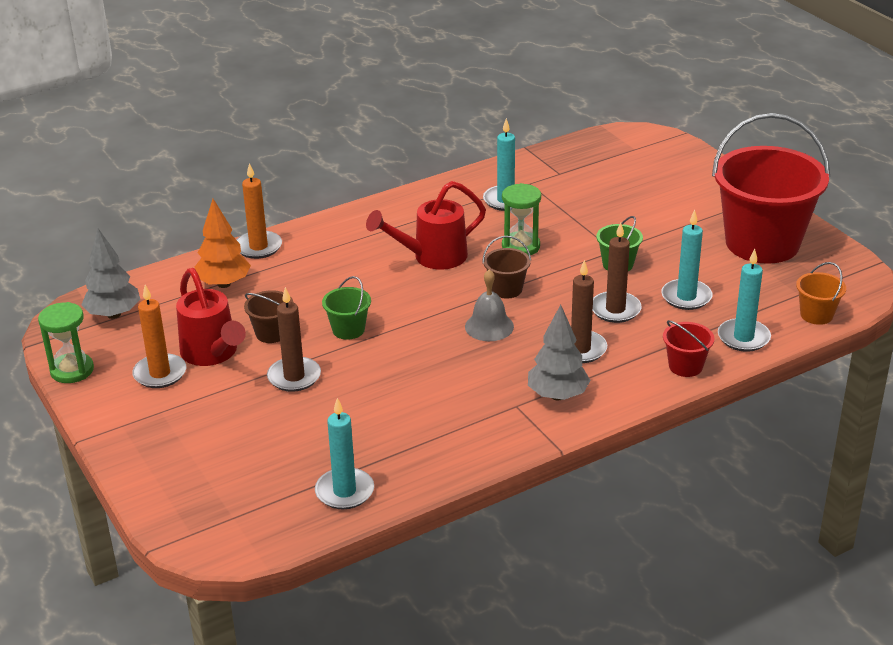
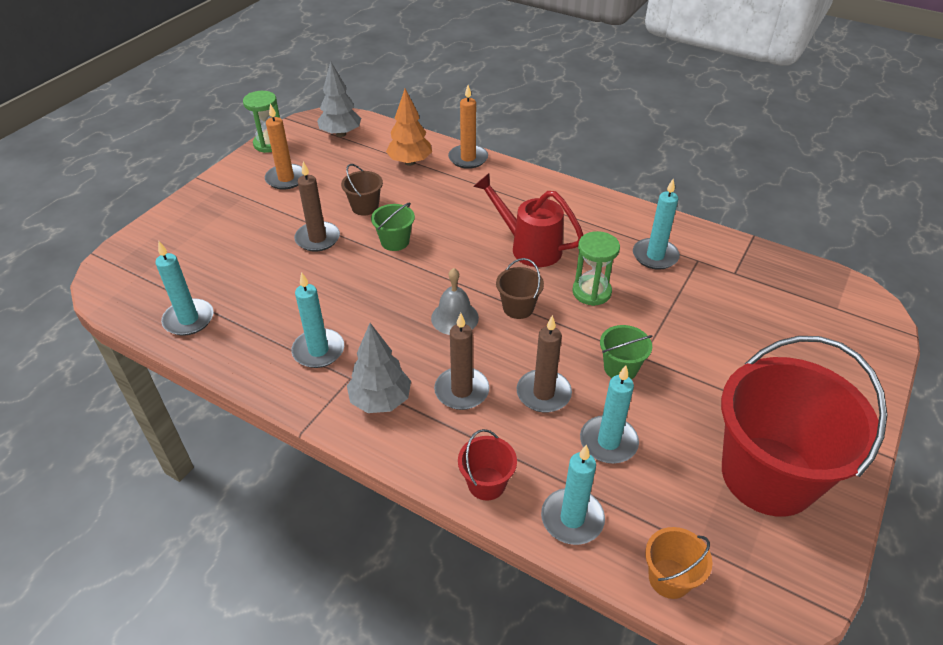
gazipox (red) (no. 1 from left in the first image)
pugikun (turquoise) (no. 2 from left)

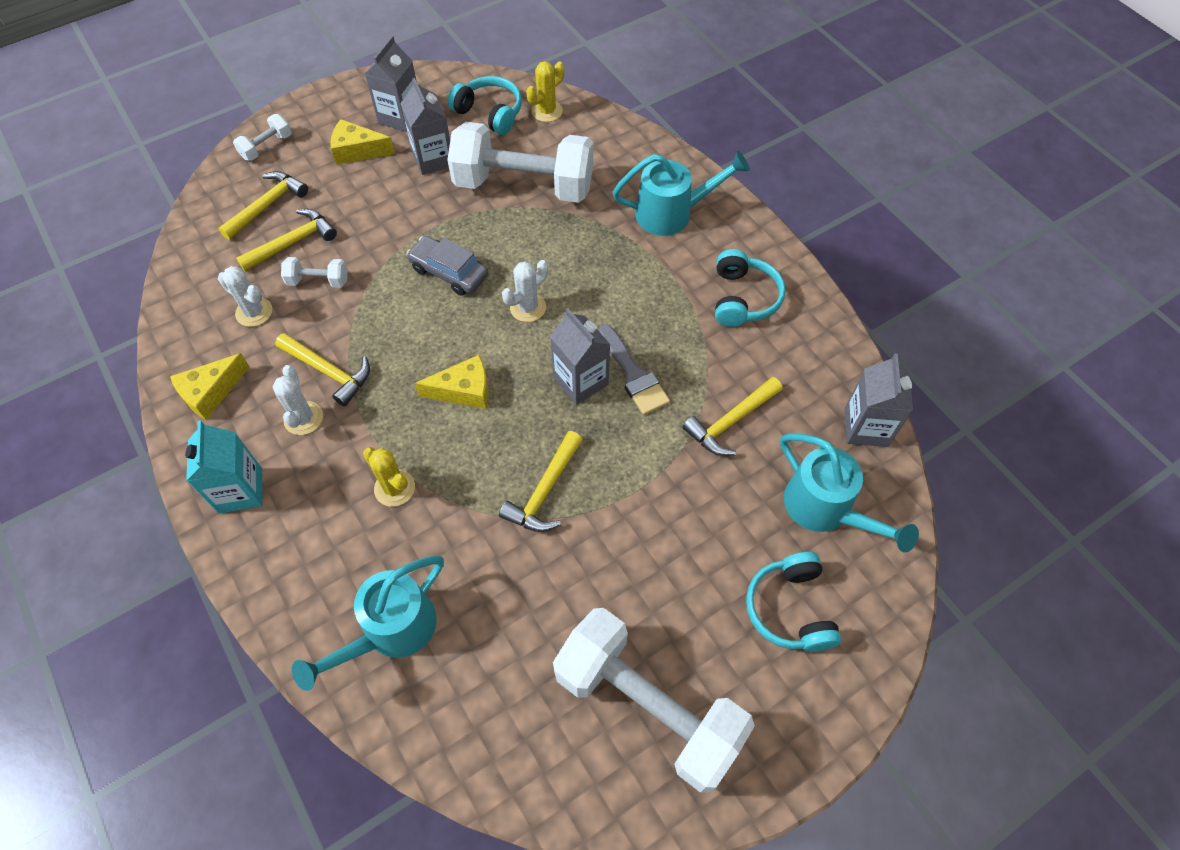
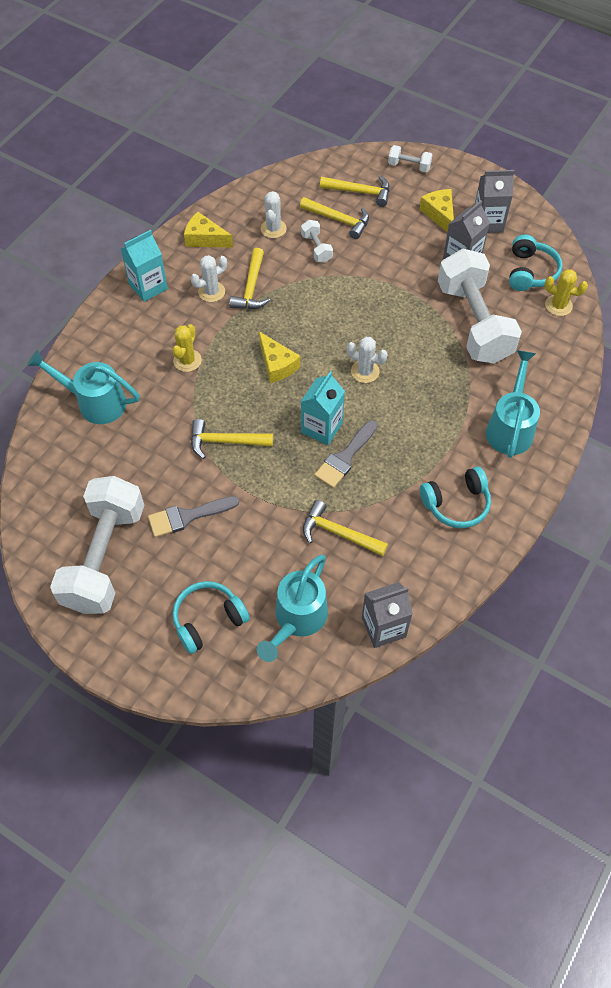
gazipox (turquoise) (no. 3 from left)
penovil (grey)
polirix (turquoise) (no. 2 from left)
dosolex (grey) (no. 1 from left)

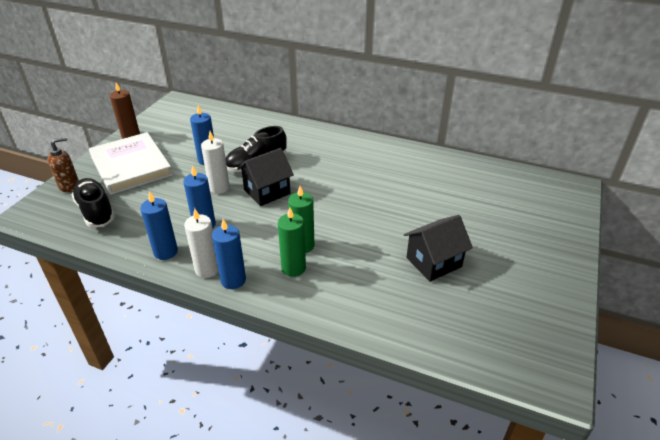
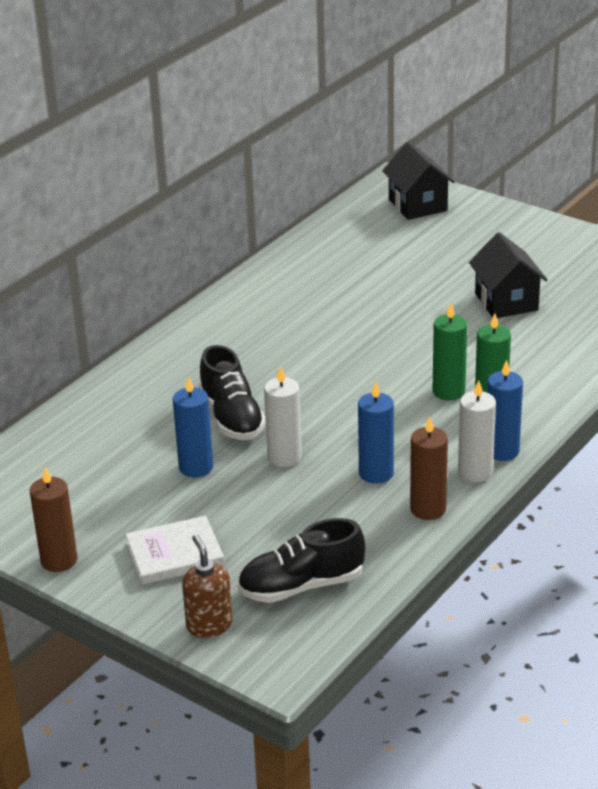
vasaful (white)
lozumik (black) (no. 1 from left)
pugikun (brown) (no. 2 from left)

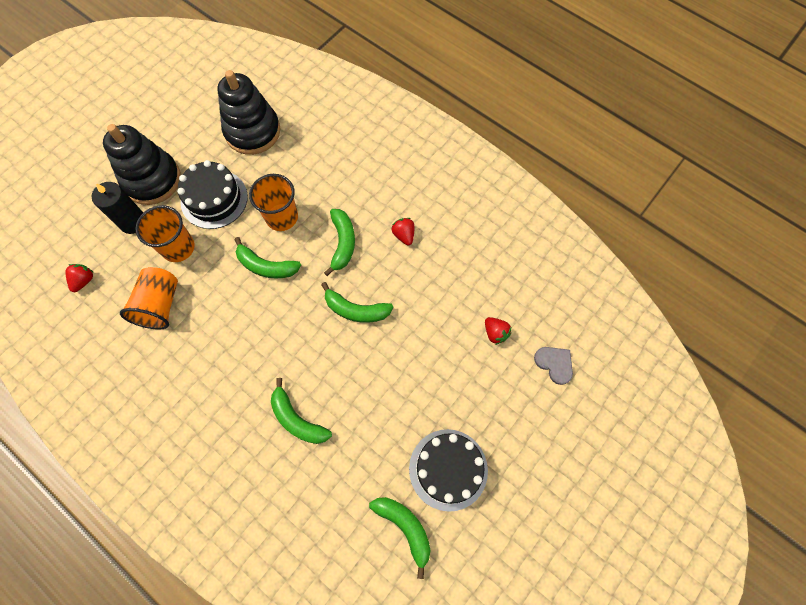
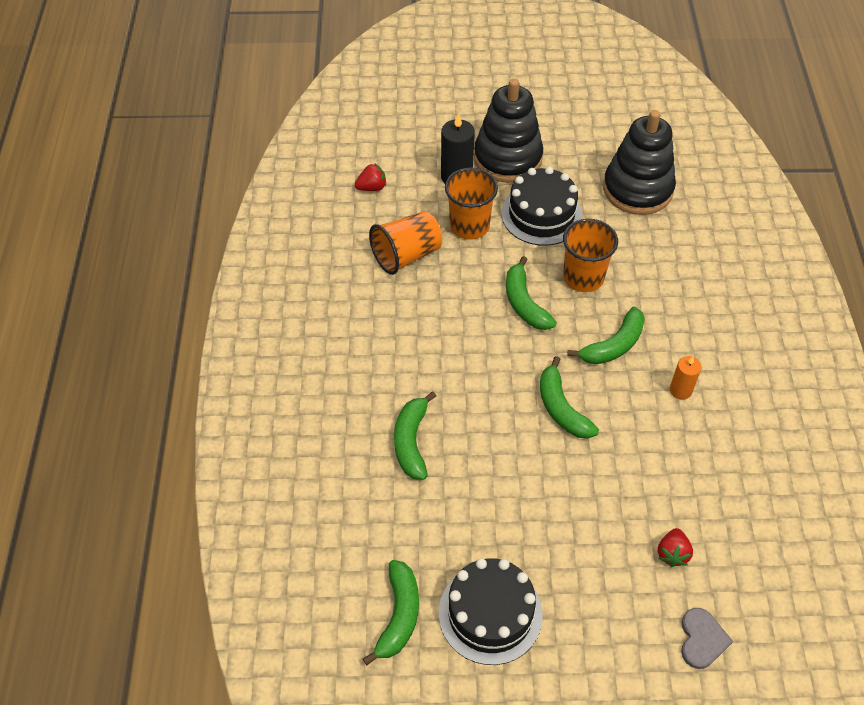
pugikun (orange)

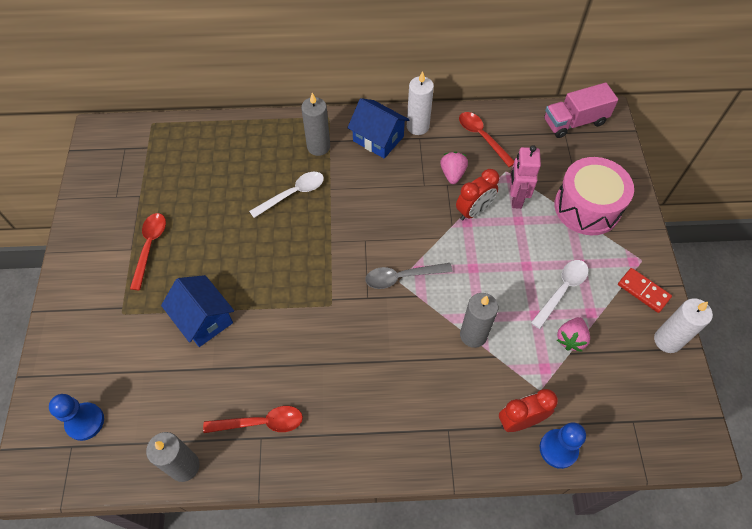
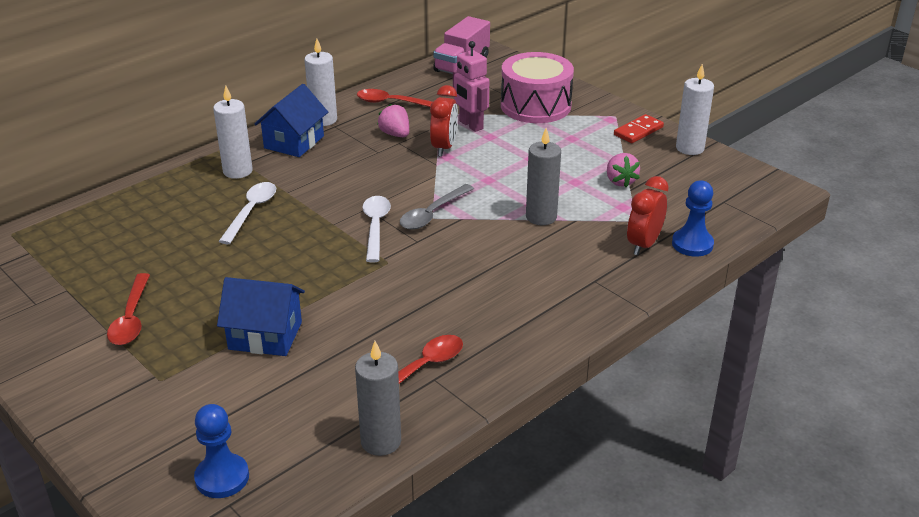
pugikun (white) (no. 1 from left)
lozumik (blue) (no. 2 from left)
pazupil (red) (no. 1 from left)
pazupil (white) (no. 2 from left)
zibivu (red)

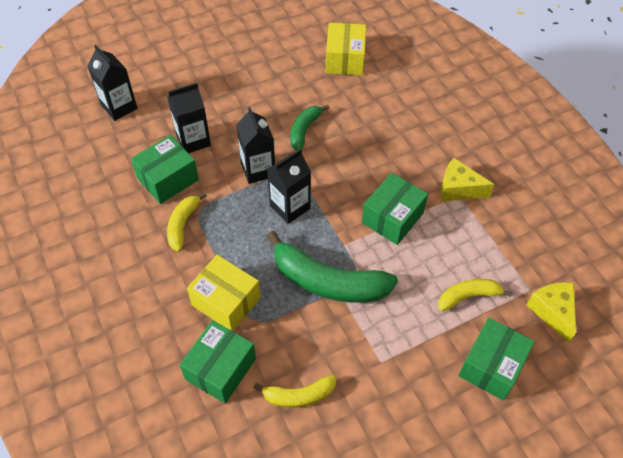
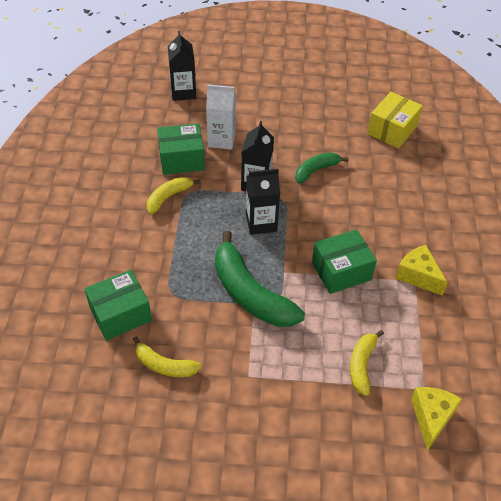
polirix (white)
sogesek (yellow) (no. 1 from left in the first image)
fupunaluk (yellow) (no. 3 from left)
sogesek (green) (no. 4 from left in the first image)

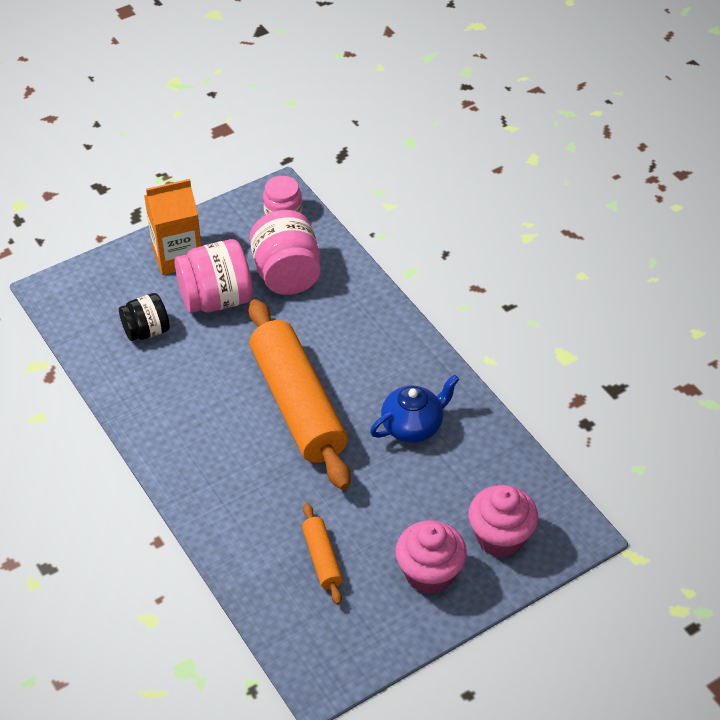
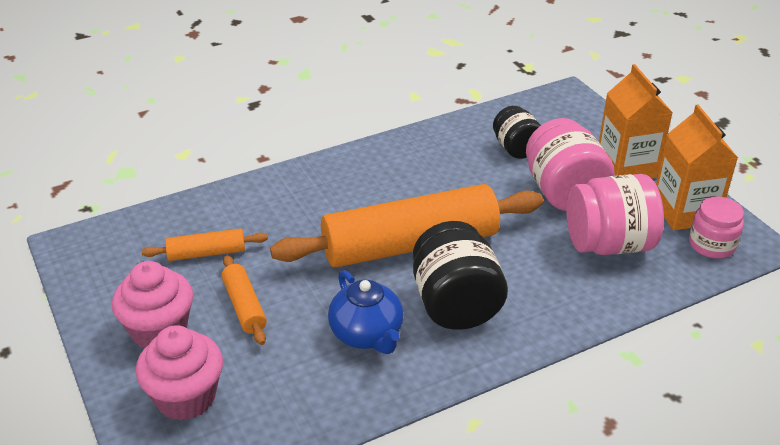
polirix (orange) (no. 2 from left)
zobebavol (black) (no. 1 from left)
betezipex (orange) (no. 2 from left)

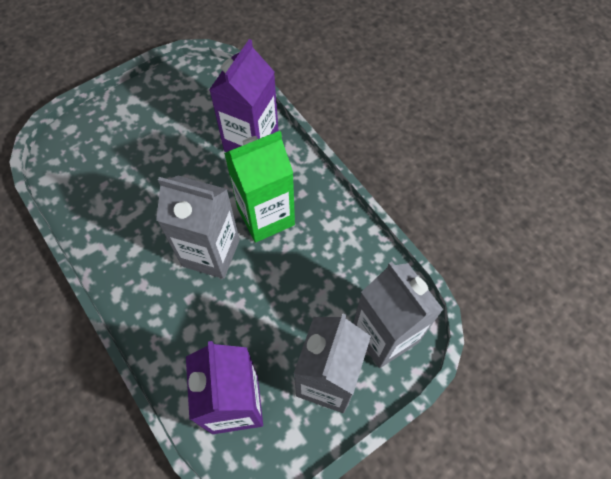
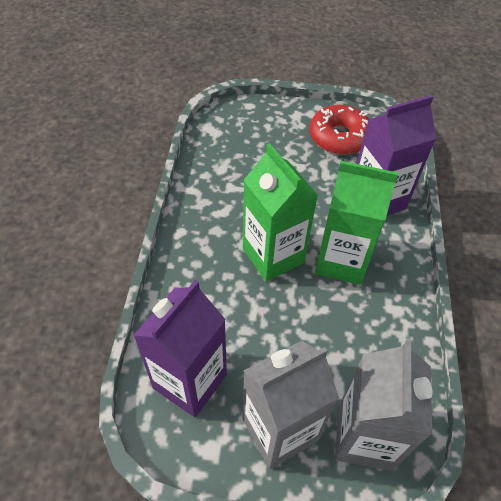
polirix (green) (no. 1 from left)
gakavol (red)

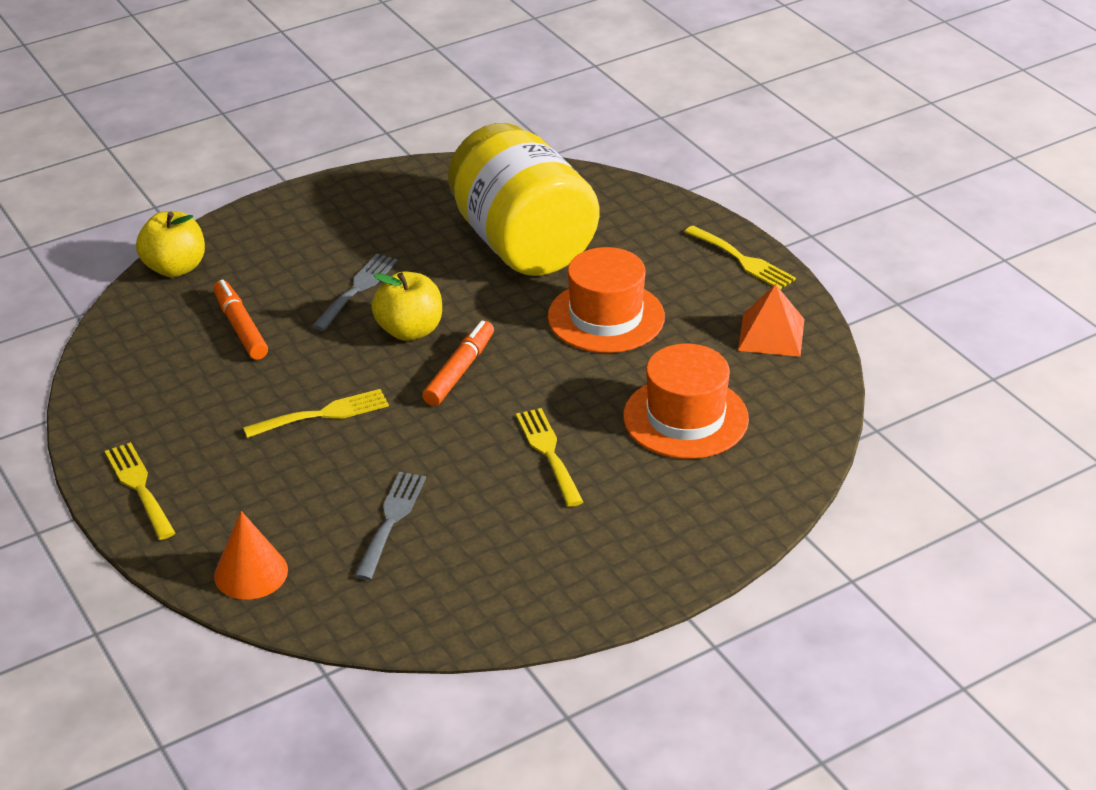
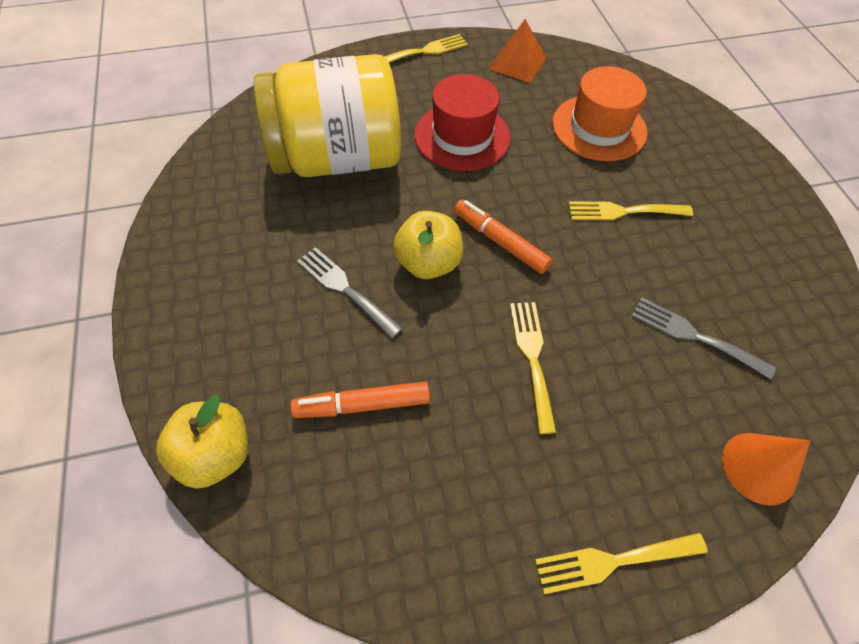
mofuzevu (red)

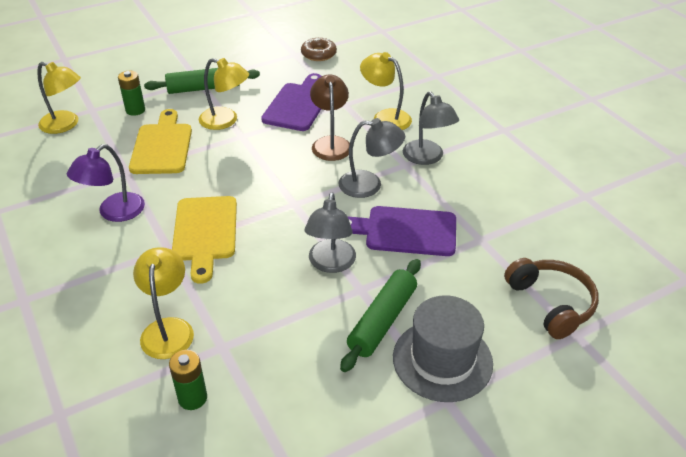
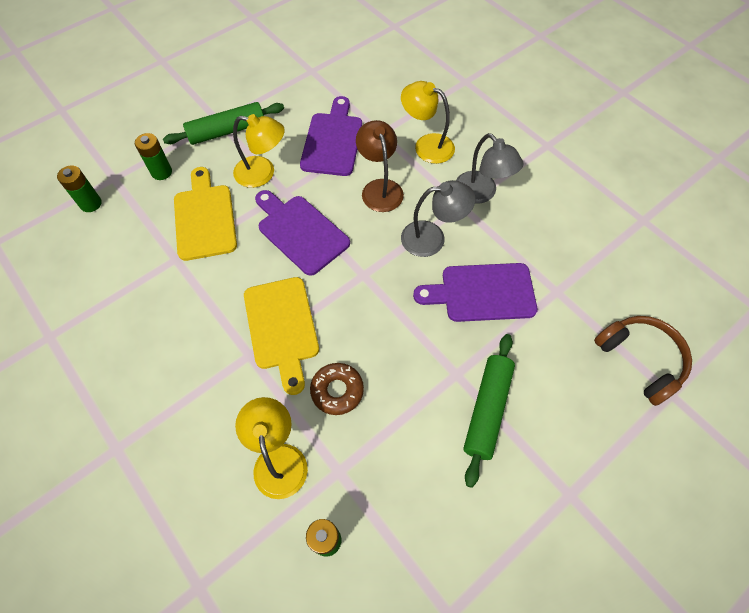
gakavol (brown)
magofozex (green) (no. 1 from left)
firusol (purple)
firusol (grey) (no. 1 from left in the first image)
mofuzevu (grey)
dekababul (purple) (no. 1 from left)

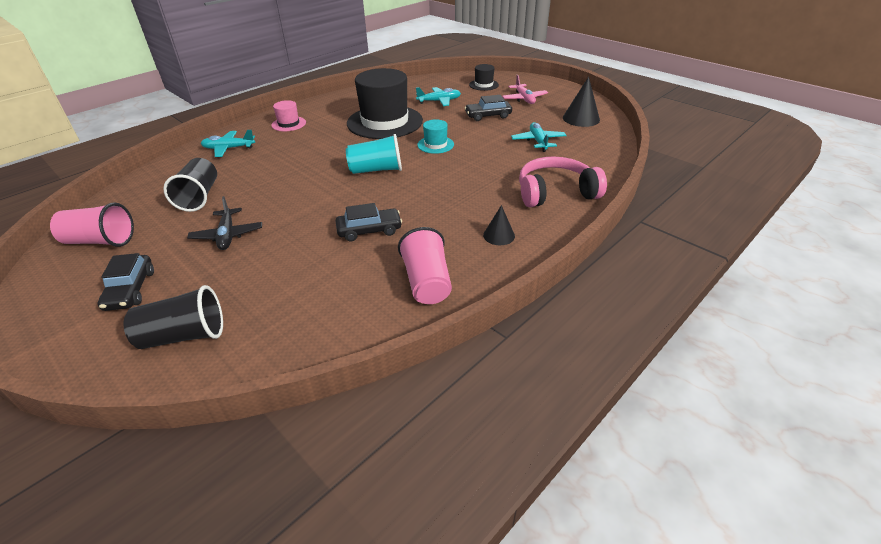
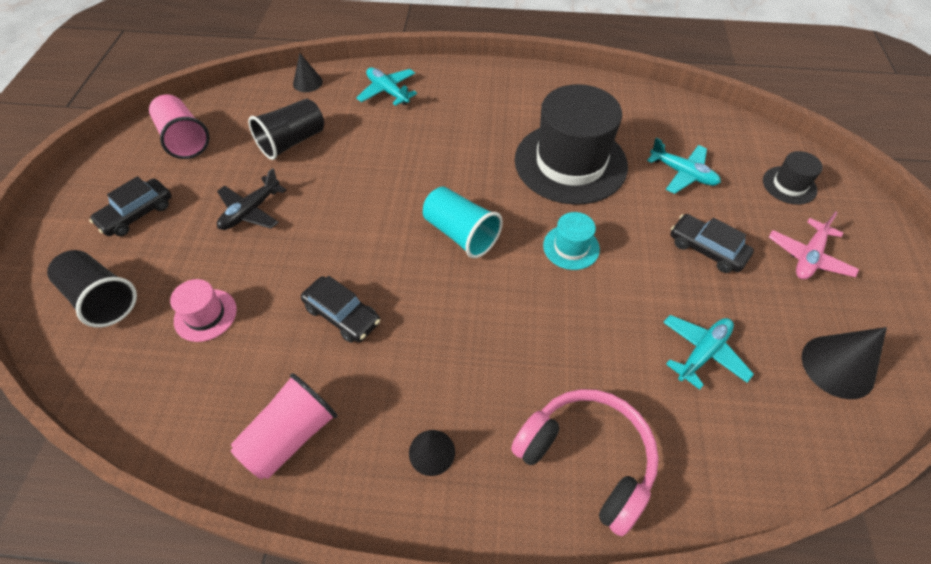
mofuzevu (pink)
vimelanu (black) (no. 1 from left)

